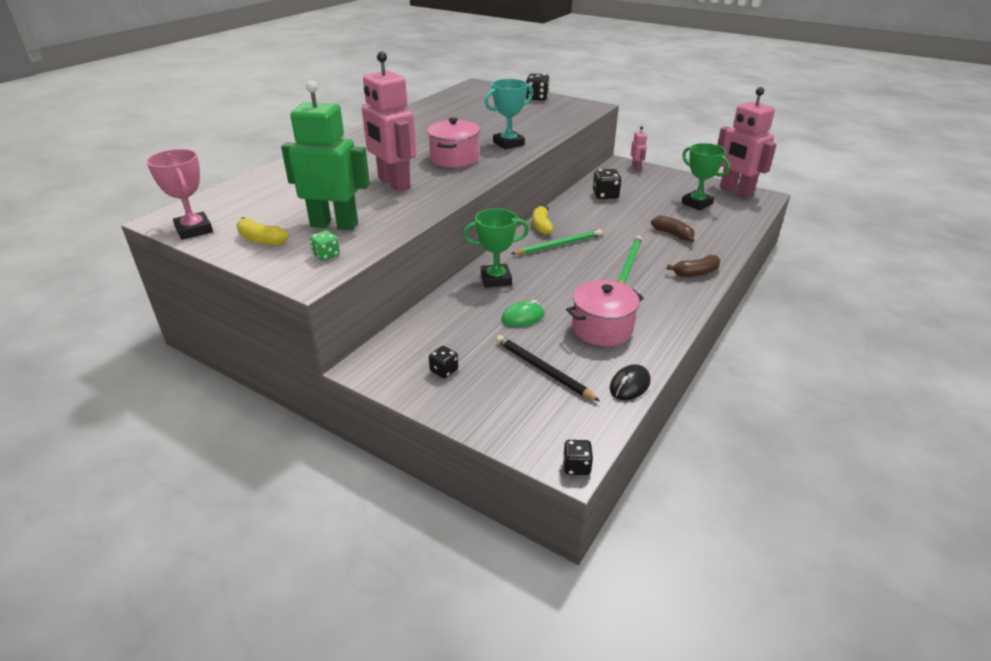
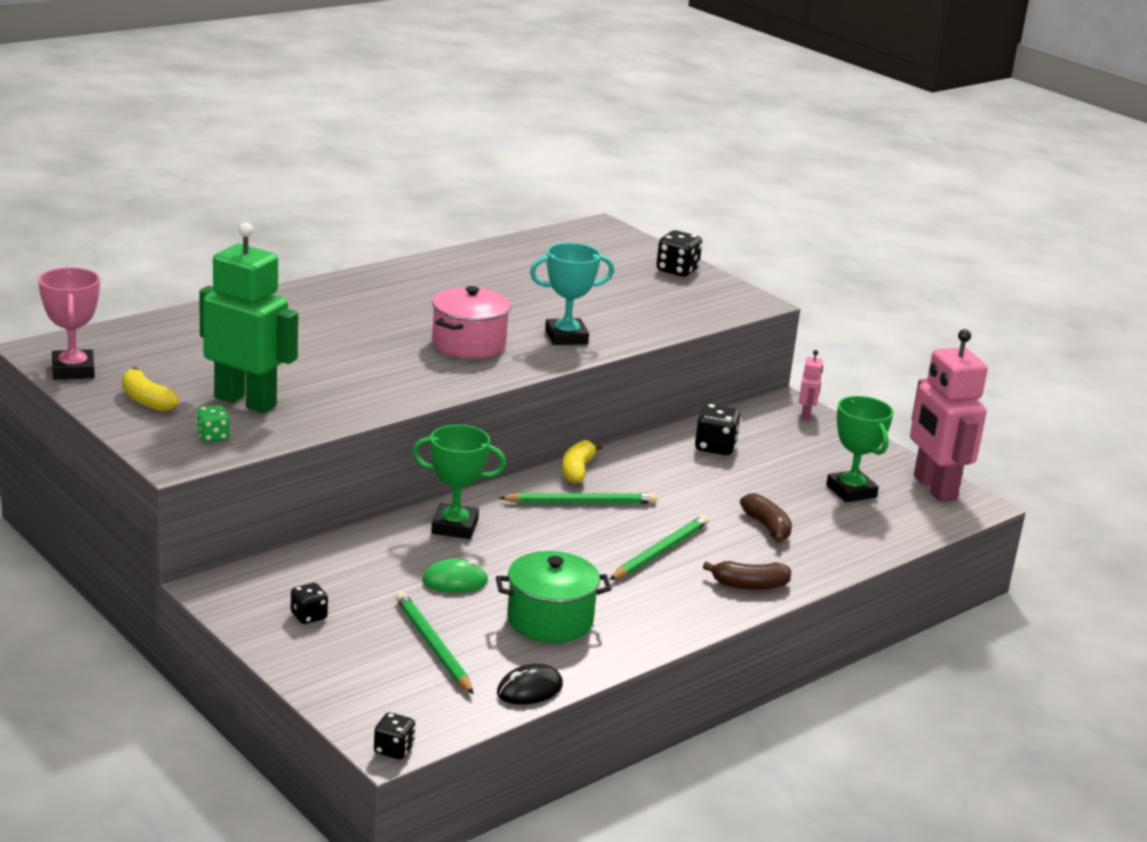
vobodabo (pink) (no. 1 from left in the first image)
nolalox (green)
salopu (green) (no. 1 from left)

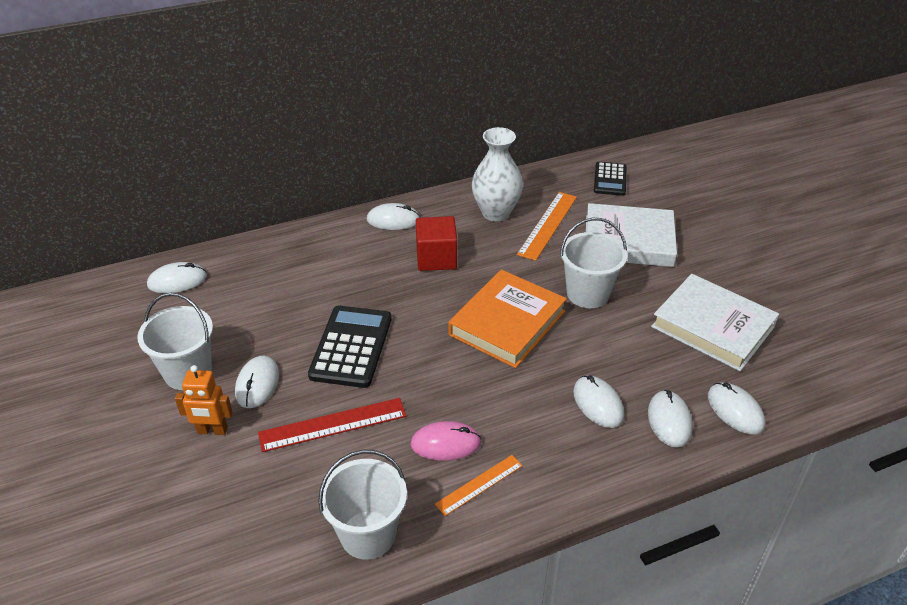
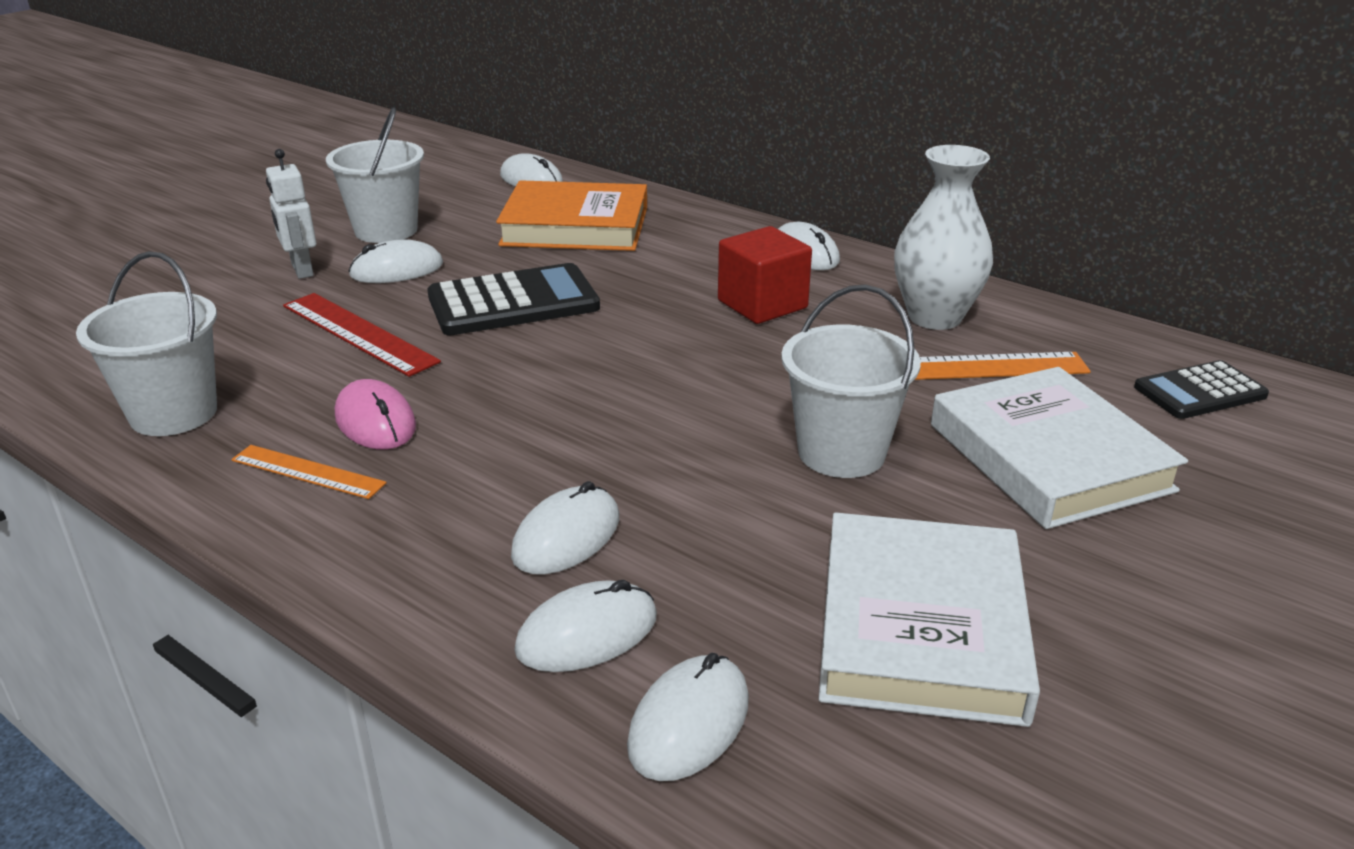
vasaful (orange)
vobodabo (white)

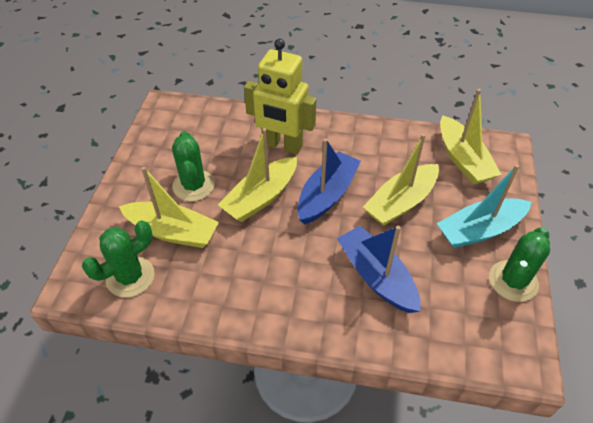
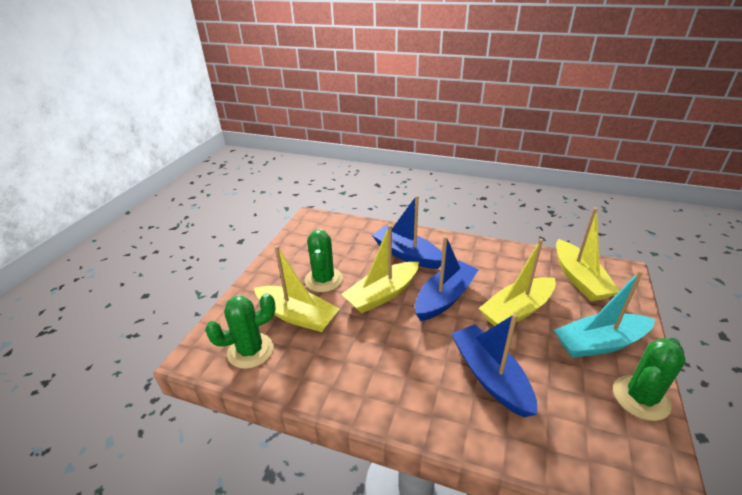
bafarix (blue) (no. 1 from left)

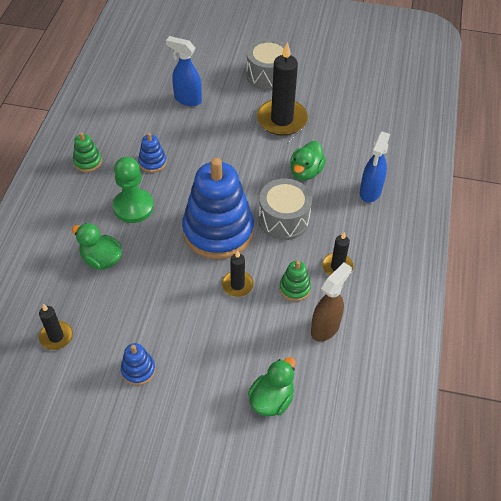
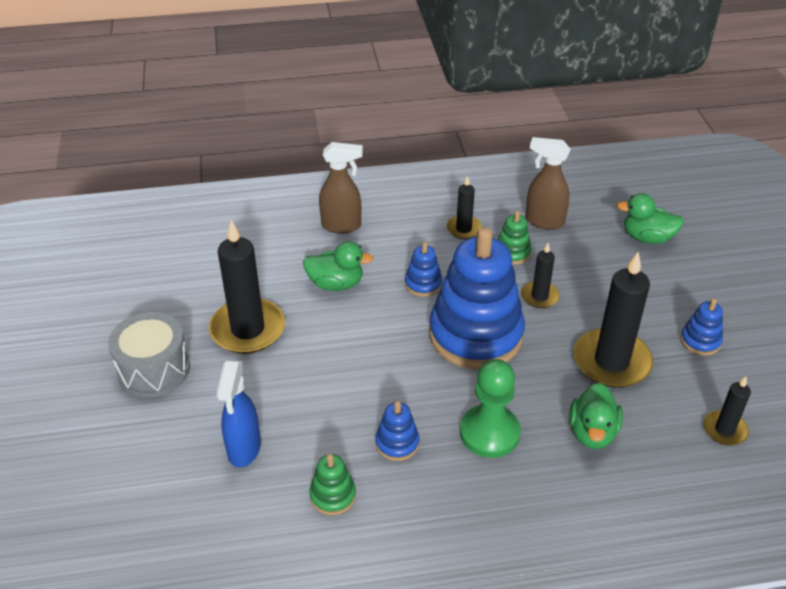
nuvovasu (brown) (no. 1 from left)
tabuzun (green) (no. 1 from left)
tabuzun (blue) (no. 2 from left)
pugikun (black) (no. 4 from left)

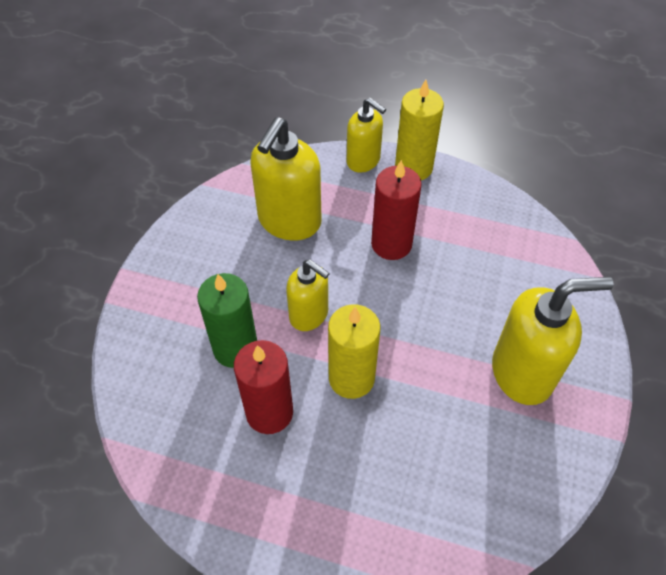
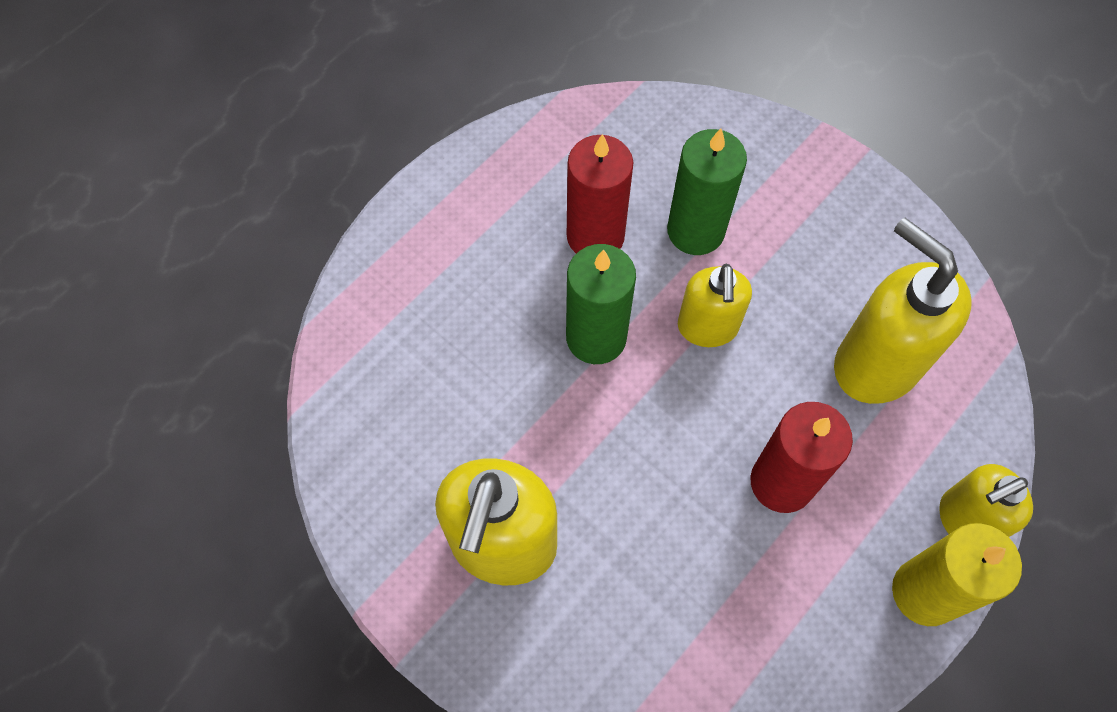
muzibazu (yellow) (no. 2 from left)
pugikun (green) (no. 1 from left)

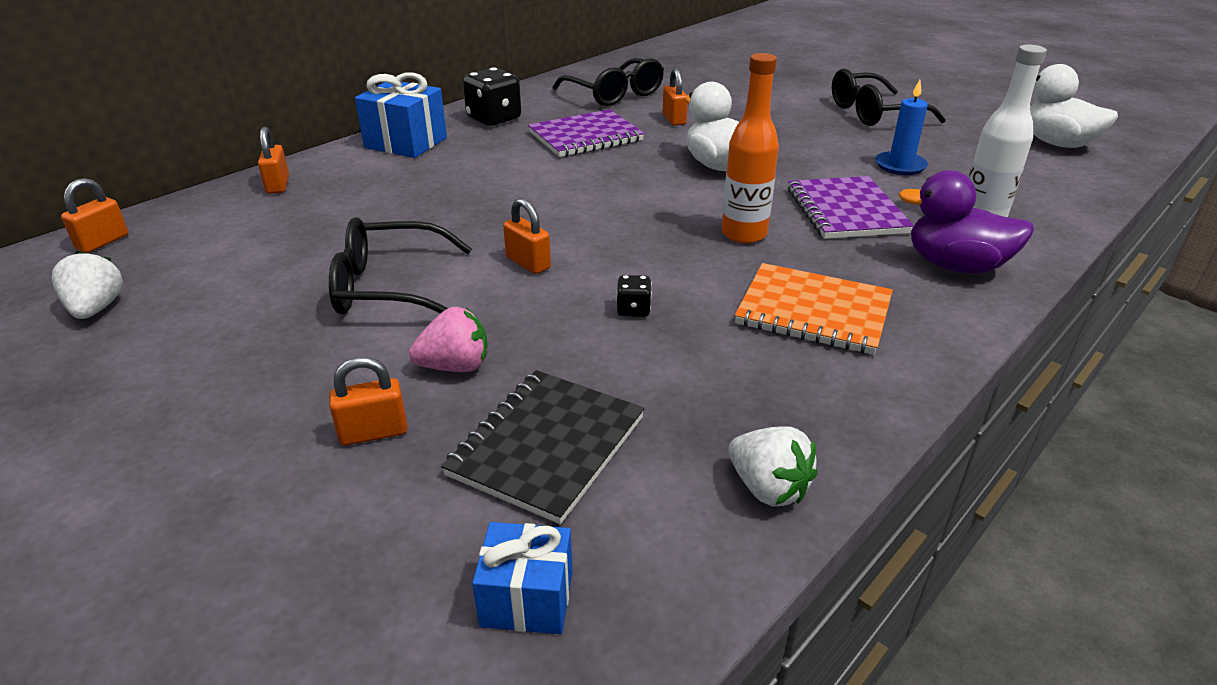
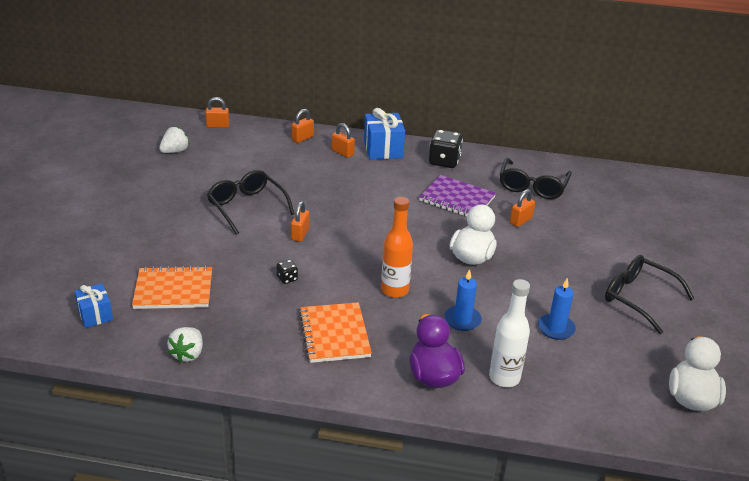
pugikun (blue) (no. 1 from left)
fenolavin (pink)
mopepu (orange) (no. 4 from left)
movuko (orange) (no. 1 from left)

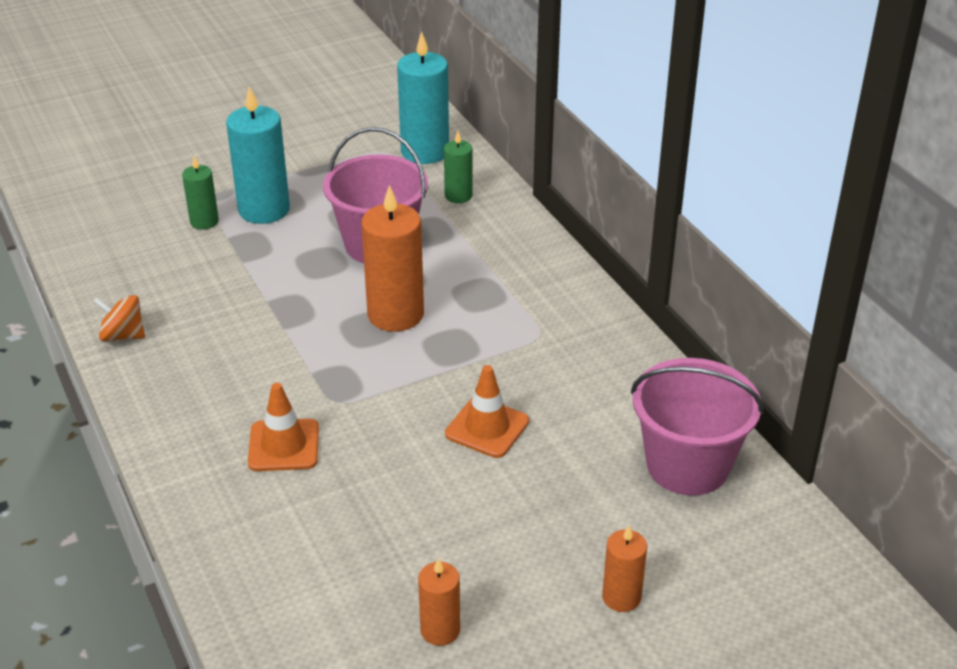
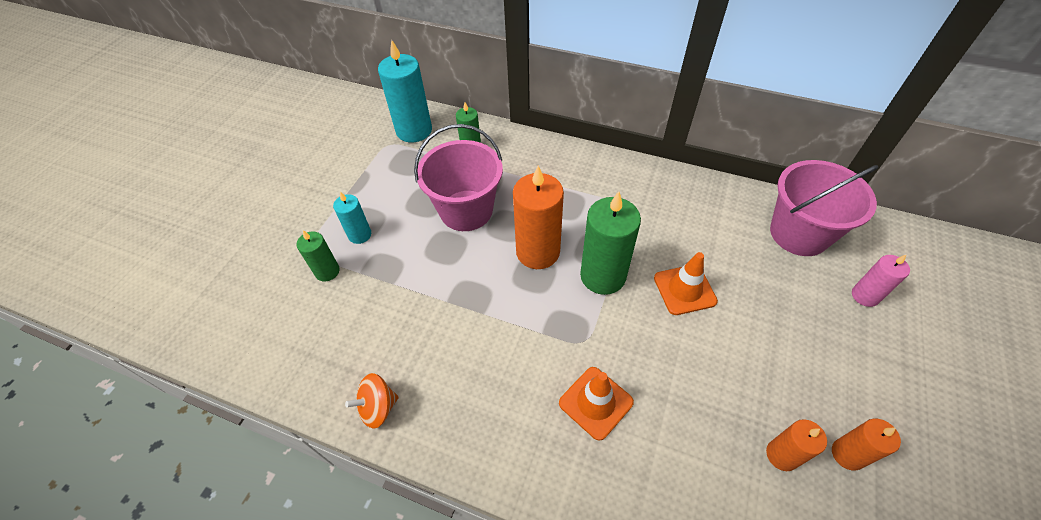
pugikun (turquoise) (no. 1 from left)
pugikun (orange) (no. 2 from left)
pugikun (green) (no. 3 from left)
pugikun (pink)

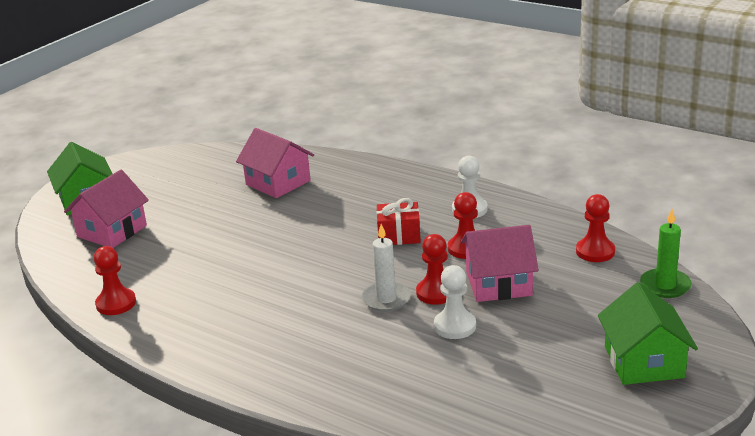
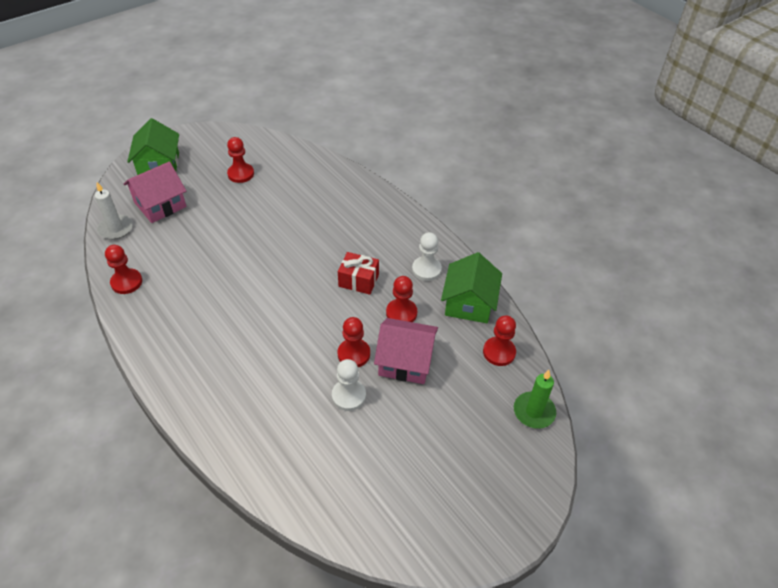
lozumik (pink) (no. 2 from left in the first image)
pugikun (white)
lozumik (green) (no. 2 from left)
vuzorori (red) (no. 2 from left)

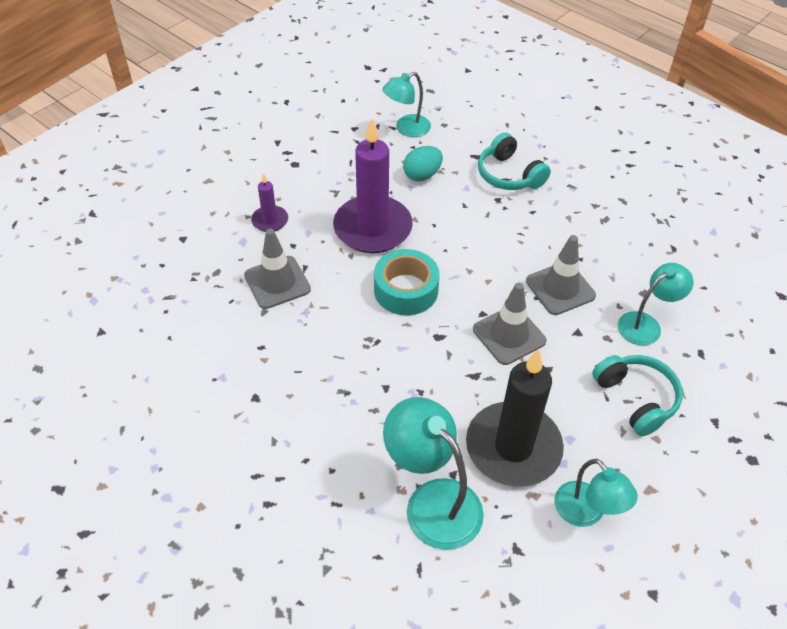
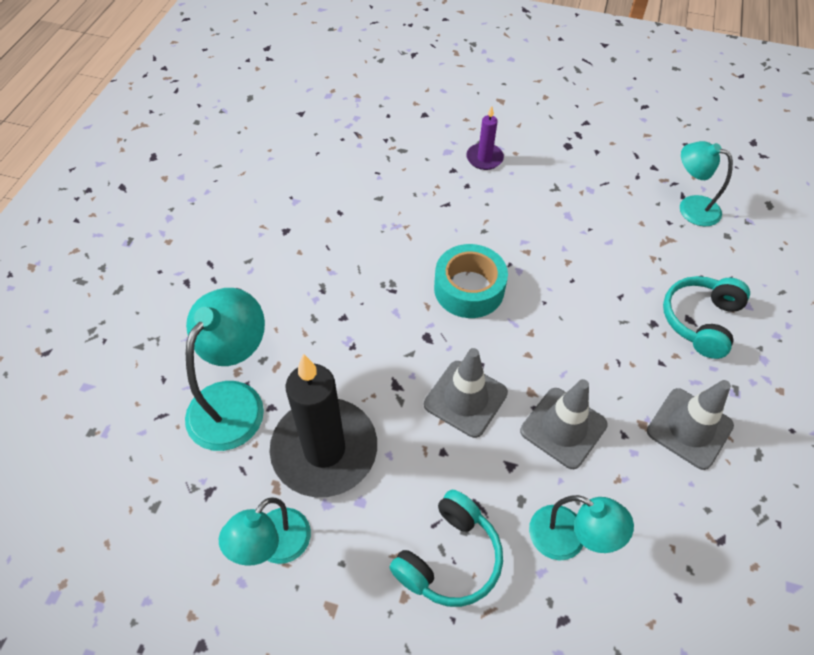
pugikun (purple) (no. 2 from left in the first image)
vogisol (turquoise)
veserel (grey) (no. 3 from left)

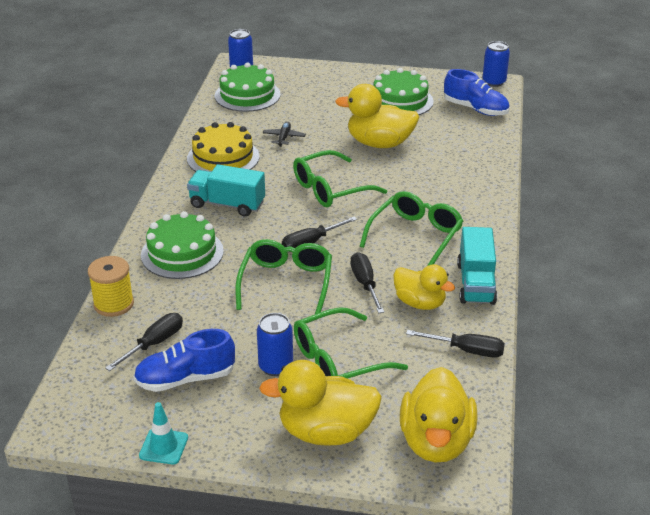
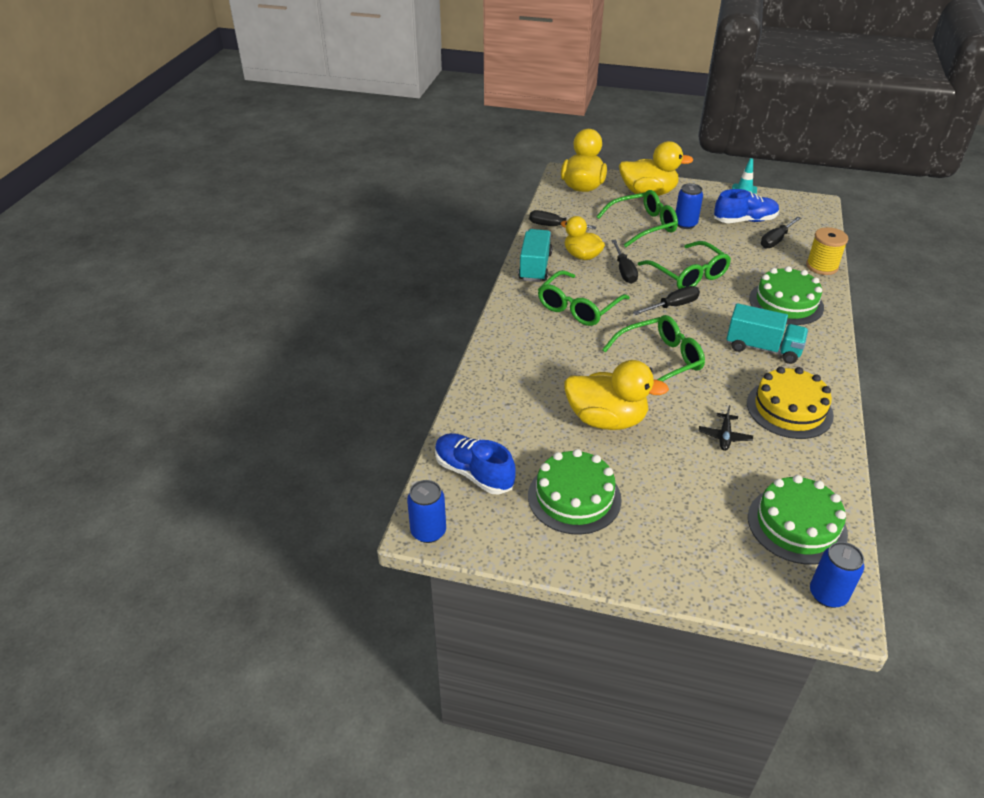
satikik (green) (no. 4 from left)

